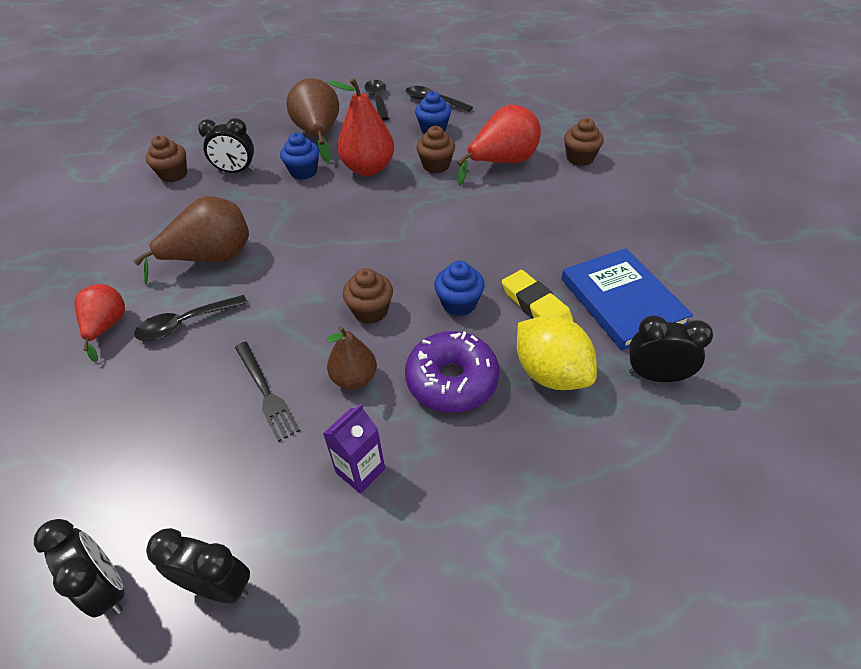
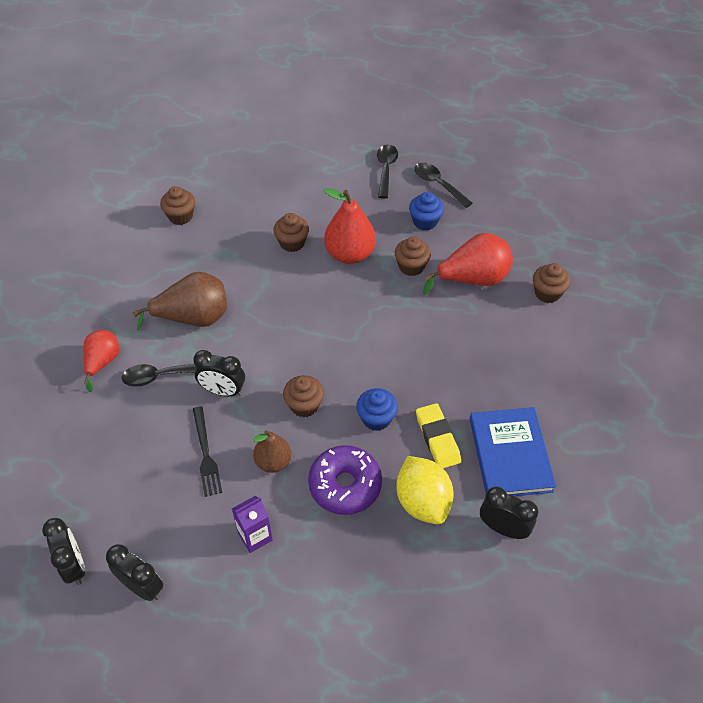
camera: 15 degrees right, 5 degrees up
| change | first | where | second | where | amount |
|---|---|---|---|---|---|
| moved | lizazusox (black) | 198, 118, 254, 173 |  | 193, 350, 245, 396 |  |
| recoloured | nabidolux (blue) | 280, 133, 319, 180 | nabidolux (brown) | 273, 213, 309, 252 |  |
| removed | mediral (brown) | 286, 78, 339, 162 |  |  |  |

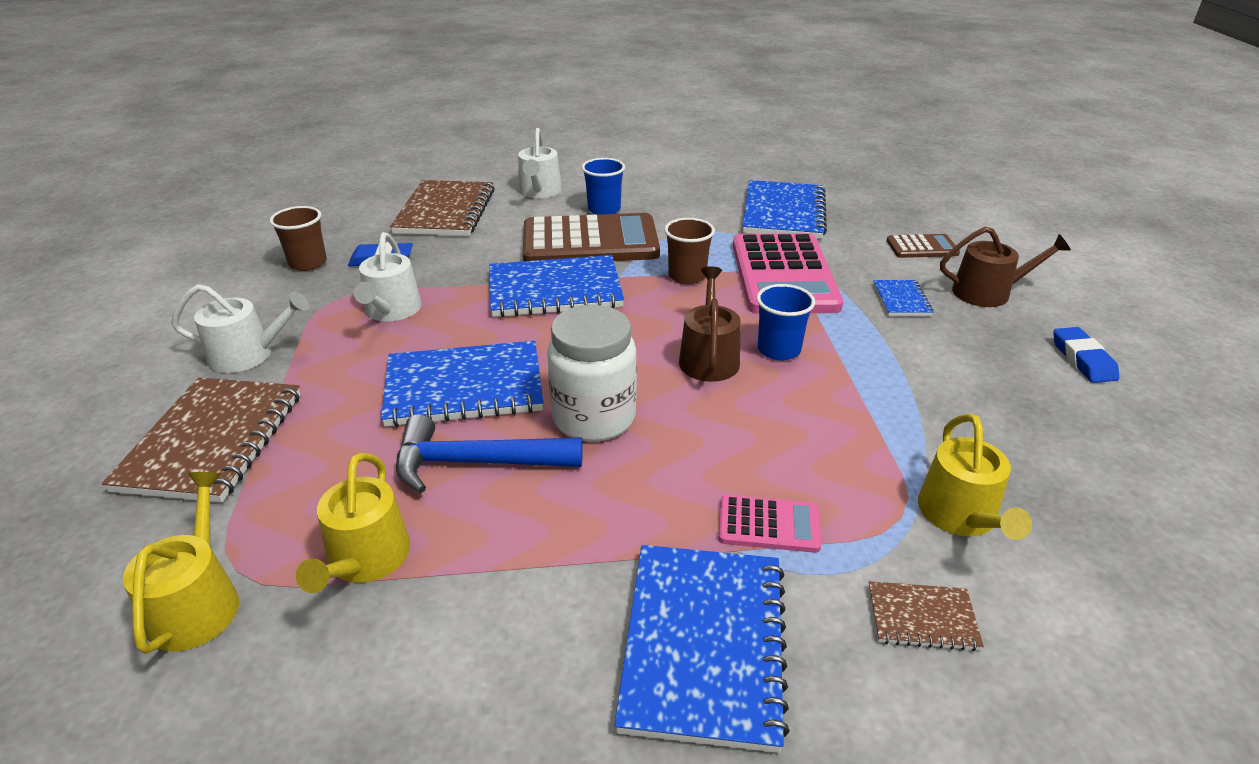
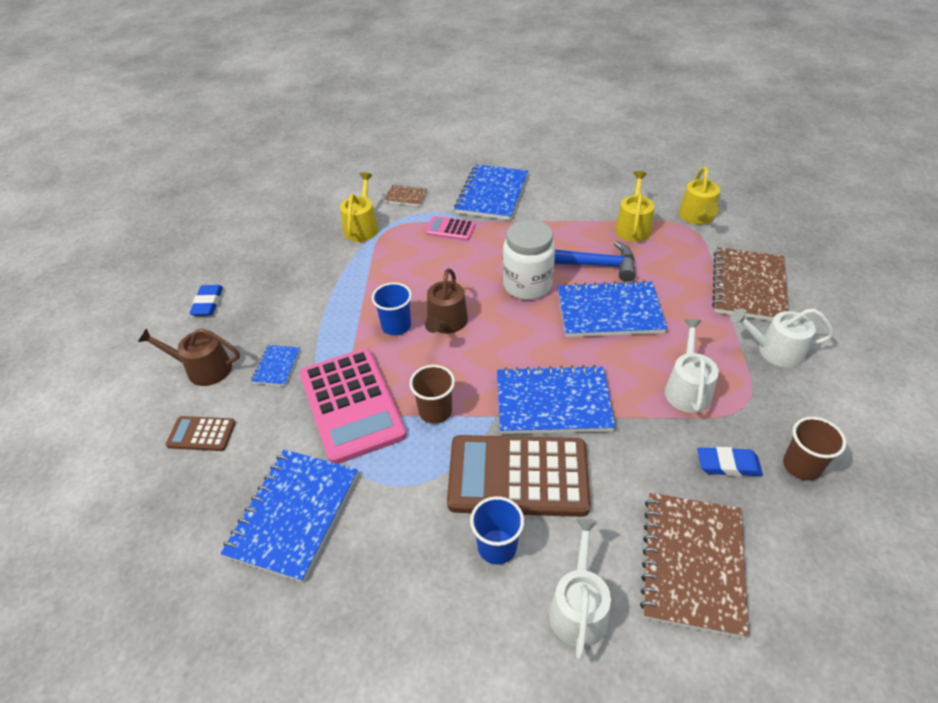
camera: 170 degrees left, 10 degrees up
| change | first | where | second | where | amount |
|---|---|---|---|---|---|
| turned | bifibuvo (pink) | 733, 233, 843, 314 |  | 299, 348, 407, 464 | 150 degrees clockwise |

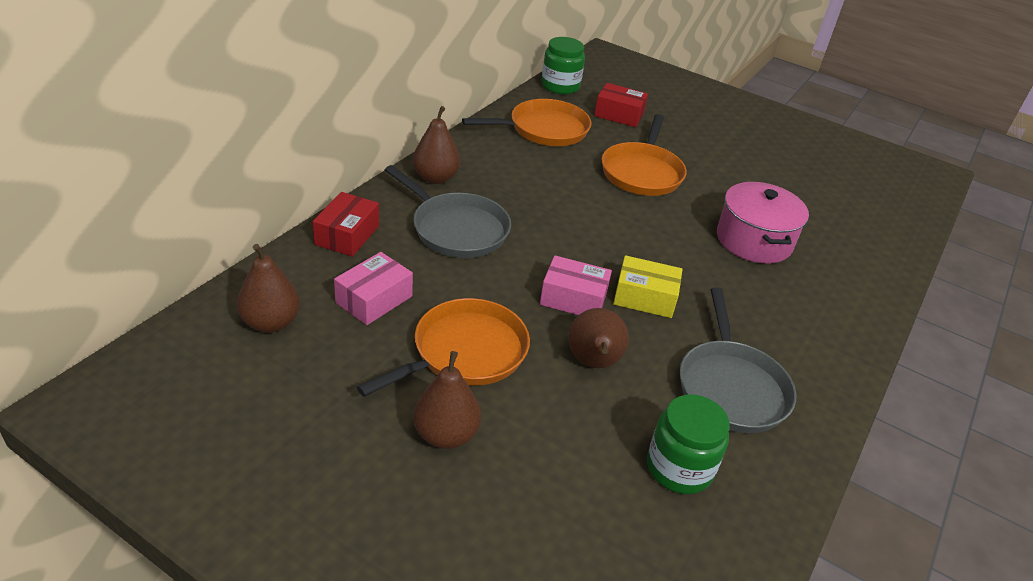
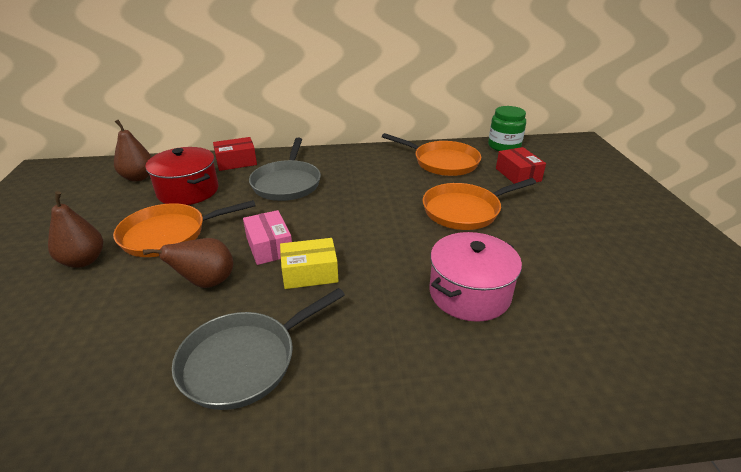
camera: 55 degrees right, 5 degrees down
| change | first | where | second | where | amount |
|---|---|---|---|---|---|
| replaced | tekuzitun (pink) | 334, 252, 413, 325 | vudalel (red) | 145, 147, 219, 205 |  |
| turned | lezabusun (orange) | 357, 298, 530, 397 |  | 113, 200, 256, 257 | 150 degrees clockwise |
| removed | mediral (brown) | 413, 106, 460, 184 |  |  |  |
| turned | tekuzitun (yellow) | 613, 255, 683, 318 |  | 280, 238, 339, 289 | 75 degrees counterclockwise |
| removed | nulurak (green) | 647, 394, 730, 494 |  |  |  |

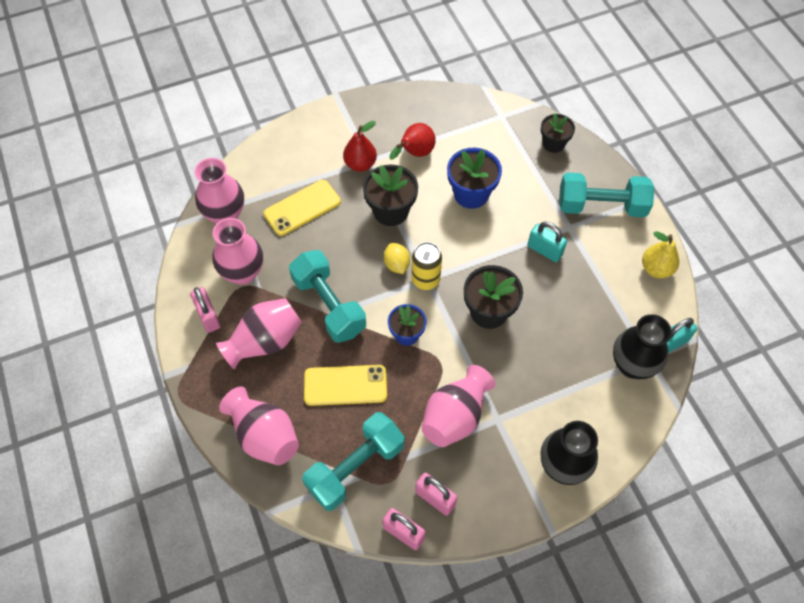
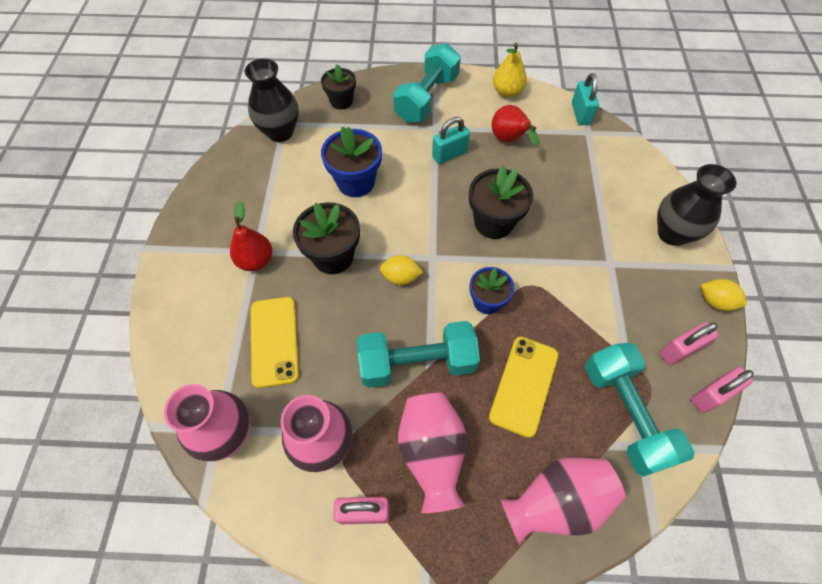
camera: 65 degrees left, 0 degrees up
| change | first | where | second | where | amount |
|---|---|---|---|---|---|
| moved | mediral (red) | 389, 123, 436, 160 |  | 492, 105, 539, 146 |  |
| removed | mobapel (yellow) | 412, 242, 442, 290 |  |  |  |
| removed | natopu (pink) | 421, 365, 495, 447 |  |  |  |
| moved | natopu (black) | 613, 314, 672, 379 |  | 245, 59, 299, 142 |  |
| added |  |  | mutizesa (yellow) | 701, 279, 747, 311 |  |

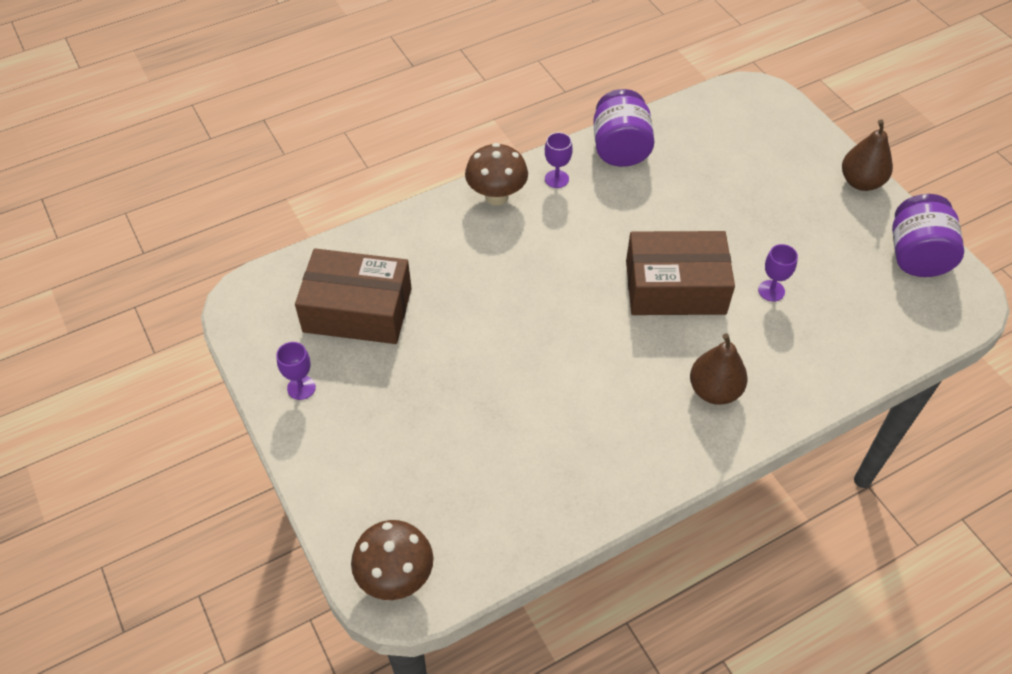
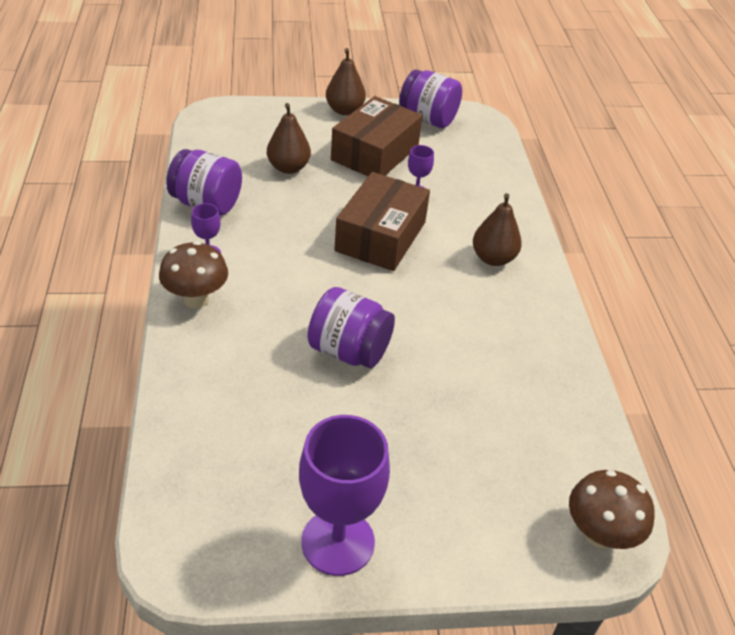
camera: 70 degrees left, 10 degrees down
| change | first | where | second | where | amount |
|---|---|---|---|---|---|
| resized | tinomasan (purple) | 276, 342, 316, 400 |  | 299, 415, 390, 576 | x2.18 |
| moved | tekuzitun (brown) | 295, 248, 412, 344 |  | 331, 96, 422, 176 |  |
| added |  |  | mediral (brown) | 267, 103, 311, 174 |  |
| added |  |  | nulurak (purple) | 308, 287, 395, 368 |  |

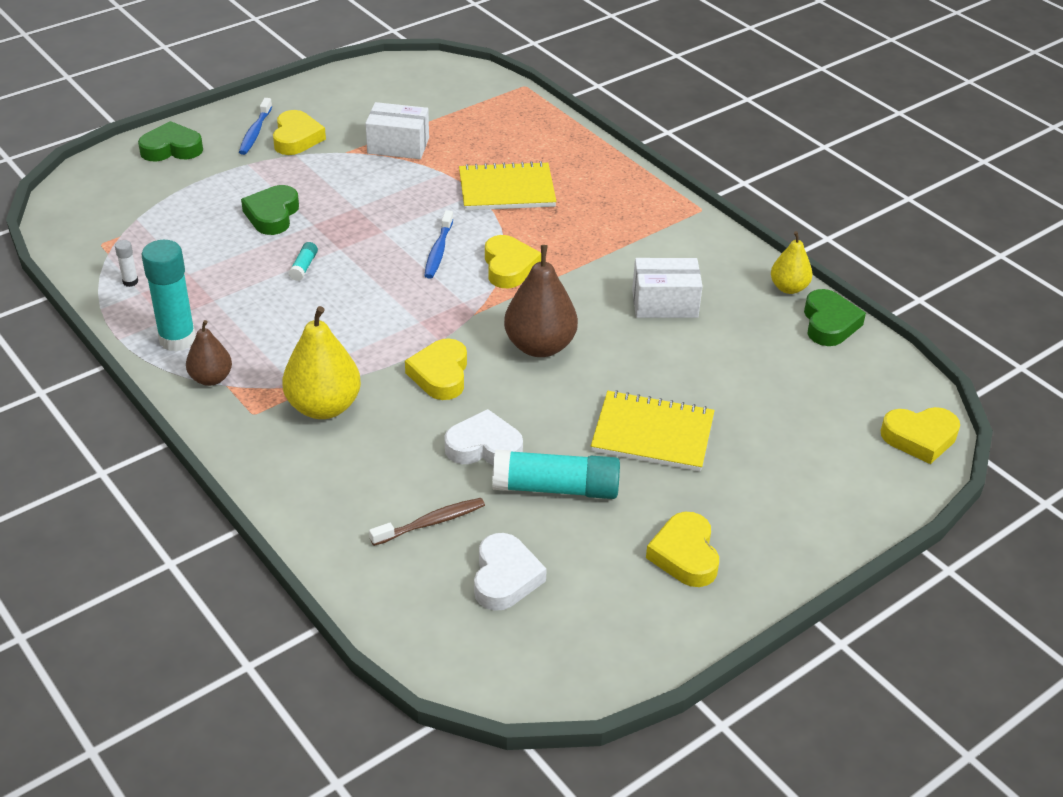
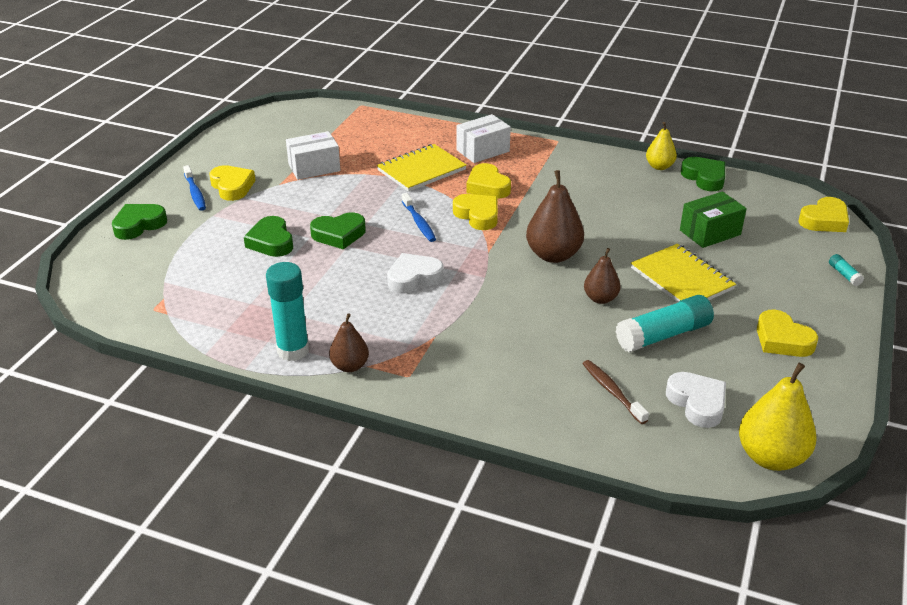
camera: 30 degrees left, 5 degrees down
| change | first | where | second | where | amount |
|---|---|---|---|---|---|
| removed | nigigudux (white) | 115, 240, 138, 287 |  |  |  |
| moved | mediral (yellow) | 282, 306, 361, 419 |  | 739, 363, 817, 471 |  |
| moved | nigigudux (turquoise) | 289, 242, 318, 281 |  | 829, 254, 864, 286 |  |
| turned | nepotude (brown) | 369, 498, 485, 546 |  | 582, 360, 649, 424 | 60 degrees counterclockwise |
| moved | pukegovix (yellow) | 405, 338, 467, 400 |  | 466, 163, 511, 199 |  |
| moved | pukegovix (white) | 445, 409, 523, 465 |  | 387, 253, 444, 294 |  |
| turned | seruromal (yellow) | 591, 390, 715, 472 |  | 631, 244, 736, 302 | 75 degrees clockwise |
| moved | tekuzitun (white) | 632, 258, 703, 318 |  | 456, 114, 511, 163 |  |
| added |  |  | pukegovix (green) | 310, 212, 366, 249 |  |
| added |  |  | mediral (brown) | 584, 248, 621, 304 |  |
| added |  |  | tekuzitun (green) | 680, 192, 747, 248 |  |

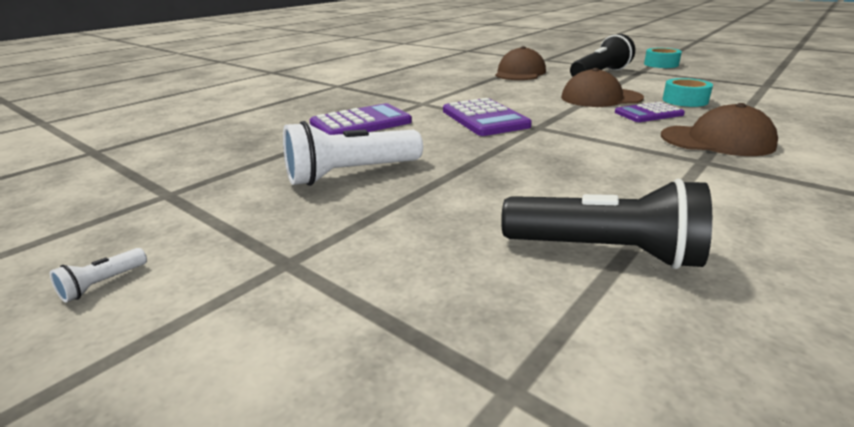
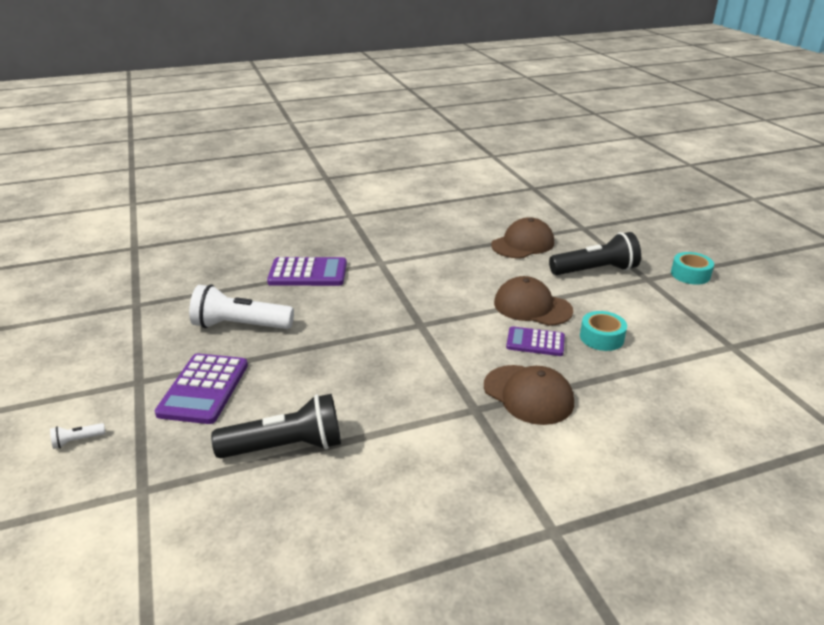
camera: 30 degrees right, 5 degrees up
| change | first | where | second | where | amount |
|---|---|---|---|---|---|
| moved | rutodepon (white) | 50, 248, 147, 302 |  | 50, 423, 105, 449 |  |
| moved | bifibuvo (purple) | 443, 98, 532, 136 |  | 155, 353, 248, 424 |  |
| turned | rutodepon (black) | 501, 178, 712, 269 |  | 211, 394, 341, 458 | 60 degrees counterclockwise |

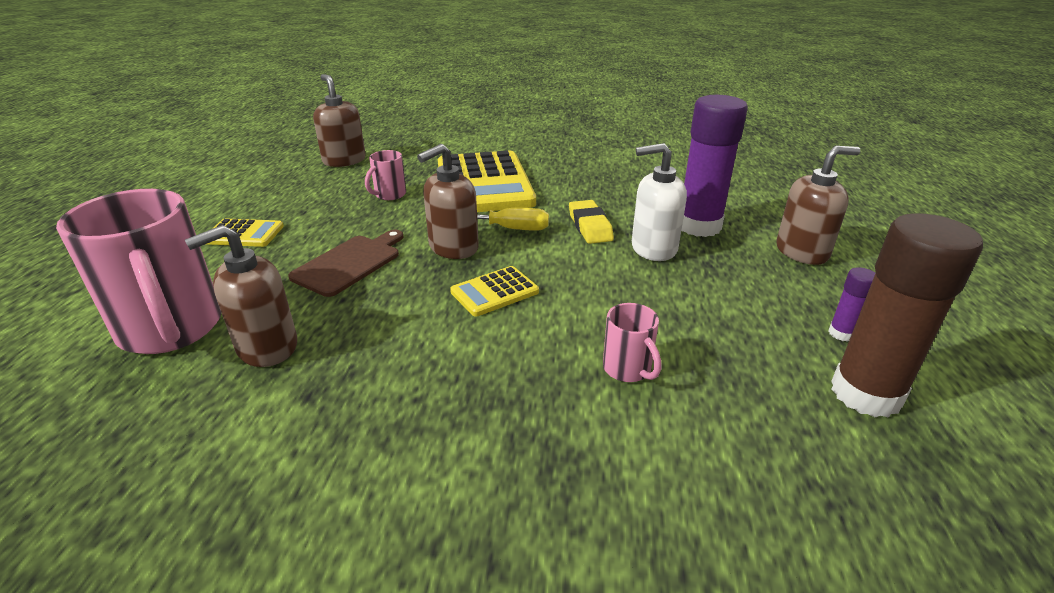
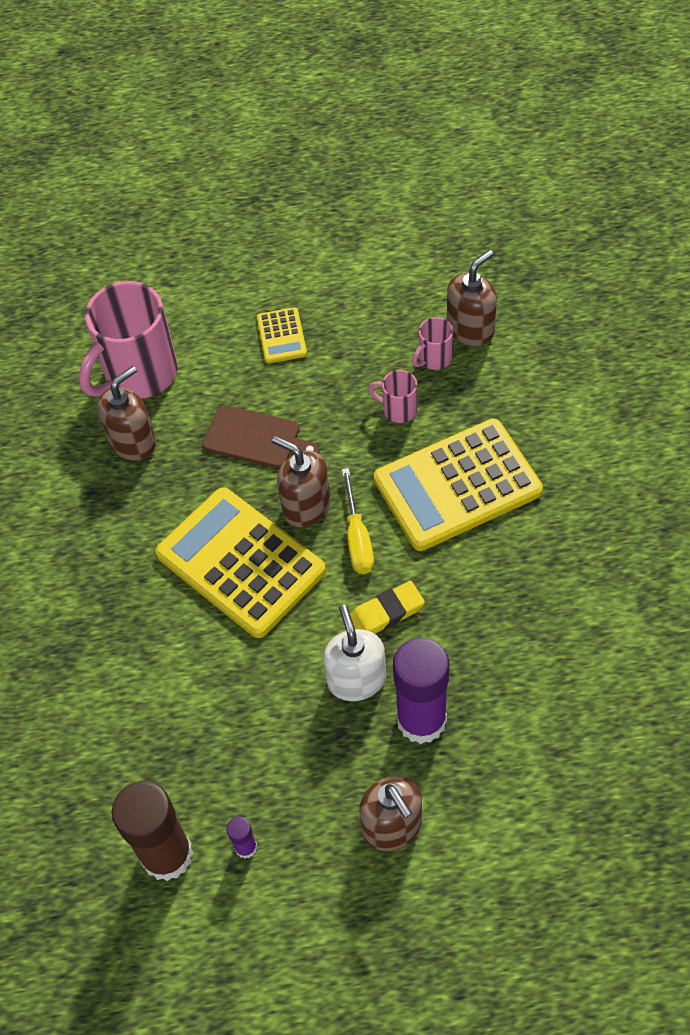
camera: 80 degrees right, 25 degrees up
| change | first | where | second | where | amount |
|---|---|---|---|---|---|
| turned | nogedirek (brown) | 185, 225, 297, 367 |  | 97, 366, 156, 461 | 90 degrees clockwise |
| resized | bifibuvo (yellow) | 450, 266, 539, 316 |  | 155, 487, 326, 638 | x2.19 |
| moved | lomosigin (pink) | 603, 303, 661, 382 |  | 412, 317, 453, 370 |  |

